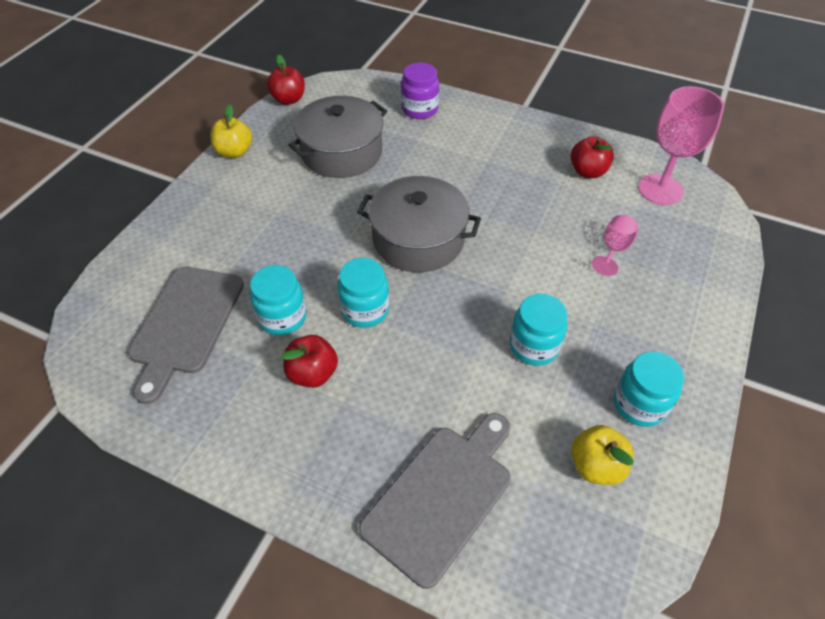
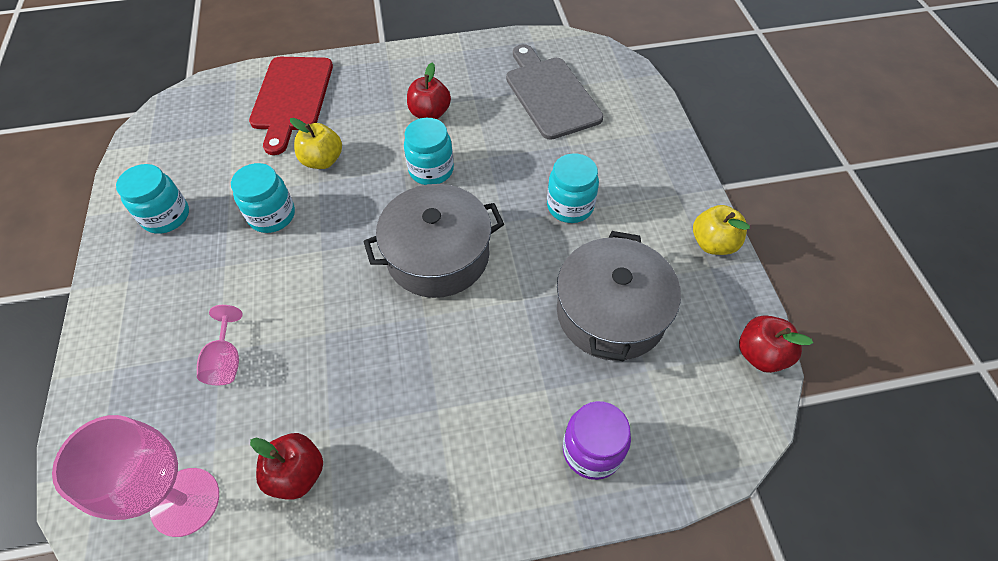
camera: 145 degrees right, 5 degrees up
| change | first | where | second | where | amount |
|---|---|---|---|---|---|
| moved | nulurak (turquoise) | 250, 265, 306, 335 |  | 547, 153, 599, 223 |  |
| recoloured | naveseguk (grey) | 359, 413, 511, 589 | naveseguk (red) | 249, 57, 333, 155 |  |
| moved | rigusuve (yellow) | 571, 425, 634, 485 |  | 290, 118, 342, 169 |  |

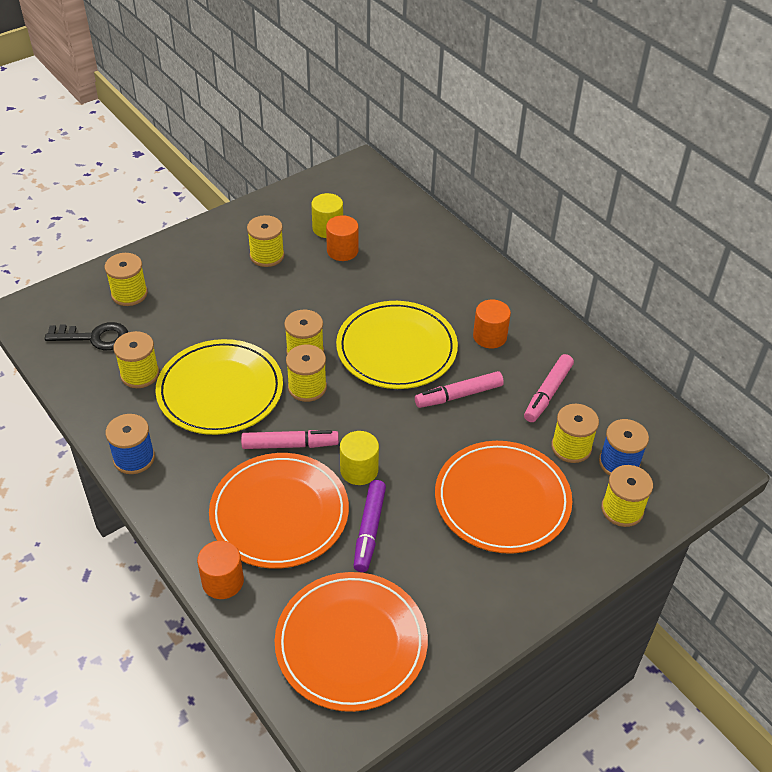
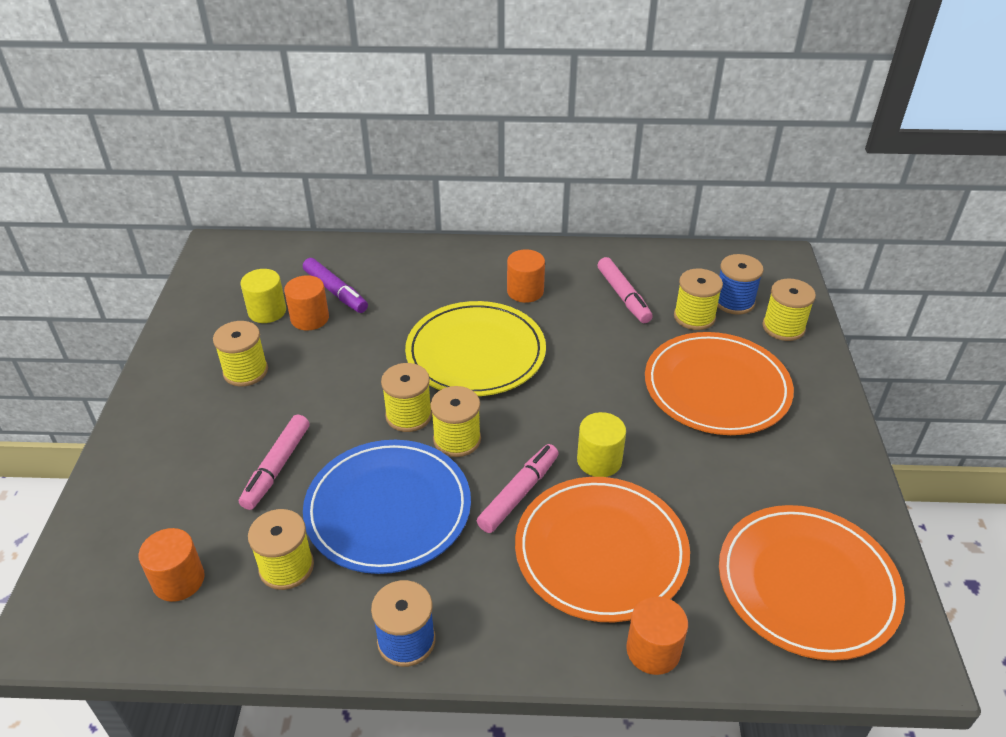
camera: 50 degrees left, 5 degrees down
| change | first | where | second | where | amount |
|---|---|---|---|---|---|
| replaced | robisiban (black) | 45, 322, 128, 350 | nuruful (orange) | 139, 528, 205, 602 |  |
| removed | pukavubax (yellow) | 105, 253, 148, 306 |  |  |  |
| recoloured | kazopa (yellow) | 155, 339, 283, 435 | kazopa (blue) | 303, 440, 471, 574 |  |
| moved | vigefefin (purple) | 354, 480, 386, 572 |  | 303, 258, 368, 313 |  |
| moved | vigefefin (pink) | 415, 371, 504, 408 |  | 239, 415, 309, 510 |  |

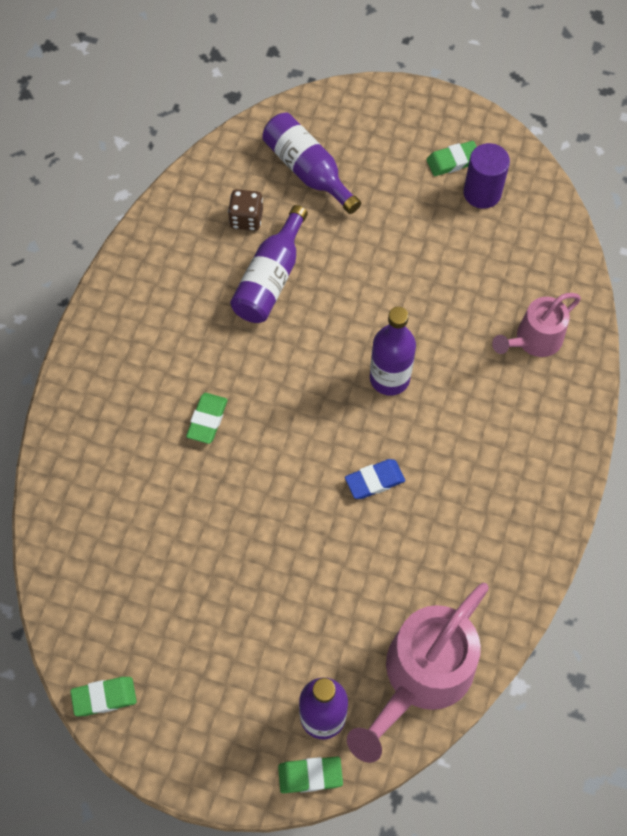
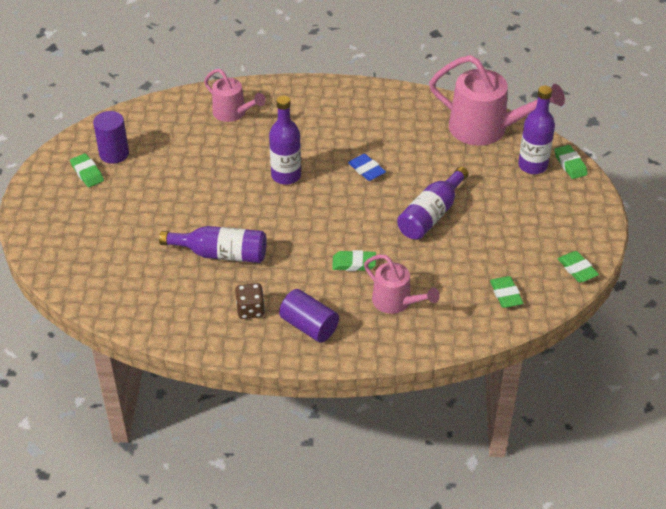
camera: 105 degrees left, 20 degrees down
| change | first | where | second | where | amount |
|---|---|---|---|---|---|
| moved | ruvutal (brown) | 228, 189, 263, 231 |  | 235, 283, 265, 319 |  |
| moved | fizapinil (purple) | 262, 113, 361, 214 |  | 397, 166, 469, 240 |  |
| added |  |  | nuruful (purple) | 279, 289, 339, 343 |  |
| added |  |  | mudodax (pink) | 364, 254, 440, 314 |  |
| added |  |  | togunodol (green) | 490, 276, 523, 308 |  |

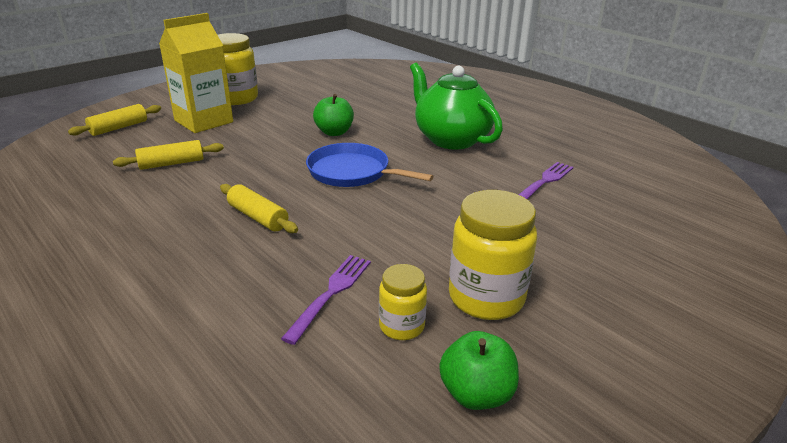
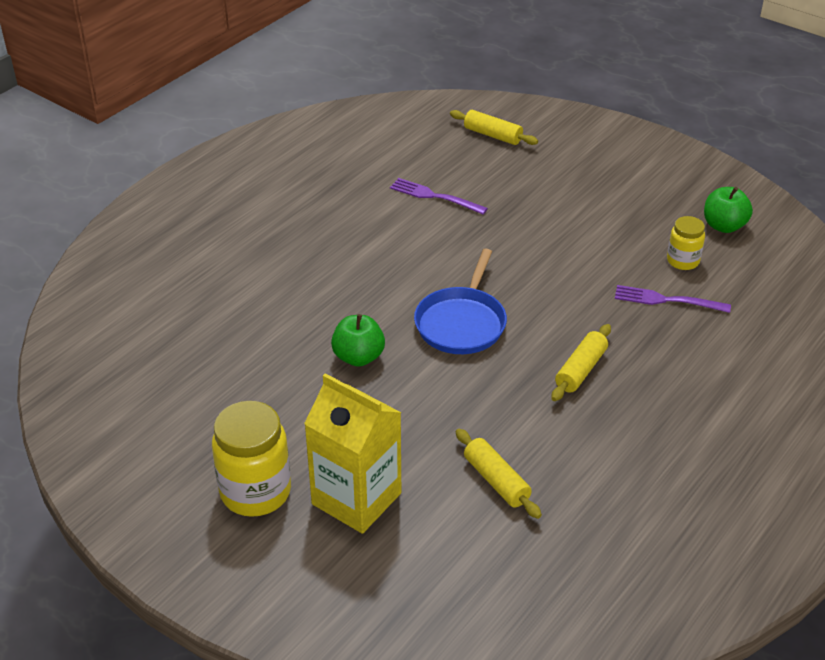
camera: 100 degrees left, 10 degrees up
| change | first | where | second | where | amount |
|---|---|---|---|---|---|
| moved | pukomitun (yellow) | 68, 104, 161, 136 |  | 450, 110, 538, 145 |  |
| removed | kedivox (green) | 410, 63, 503, 150 |  |  |  |
| removed | nulurak (yellow) | 449, 190, 537, 320 |  |  |  |

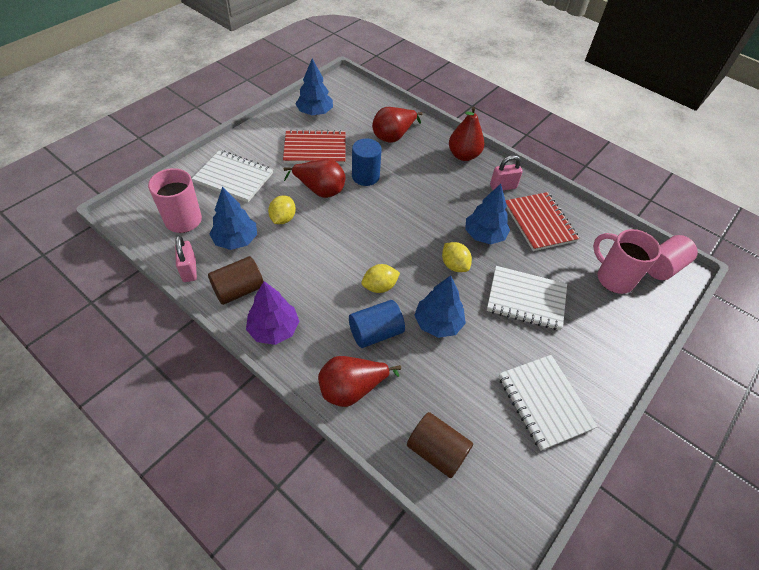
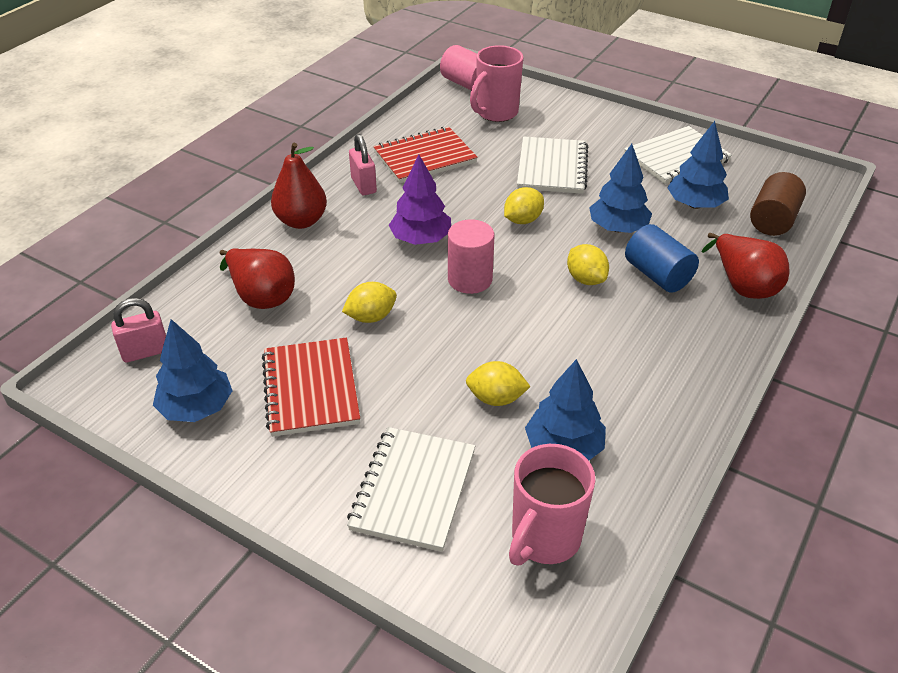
camera: 95 degrees left, 10 degrees down
| change | first | where | second | where | amount |
|---|---|---|---|---|---|
| moved | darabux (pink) | 175, 235, 197, 282 |  | 111, 298, 166, 362 |  |
| removed | nuruful (brown) | 208, 256, 264, 305 |  |  |  |
| moved | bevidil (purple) | 246, 281, 300, 345 |  | 389, 155, 451, 245 |  |
| removed | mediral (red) | 284, 159, 345, 198 |  |  |  |
| replaced | nuruful (blue) | 352, 139, 382, 186 | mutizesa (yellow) | 342, 282, 397, 323 |  |
| moved | bevidil (blue) | 465, 184, 510, 244 |  | 667, 121, 729, 209 |  |
| added |  |  | nuruful (pink) | 448, 219, 494, 294 |  |

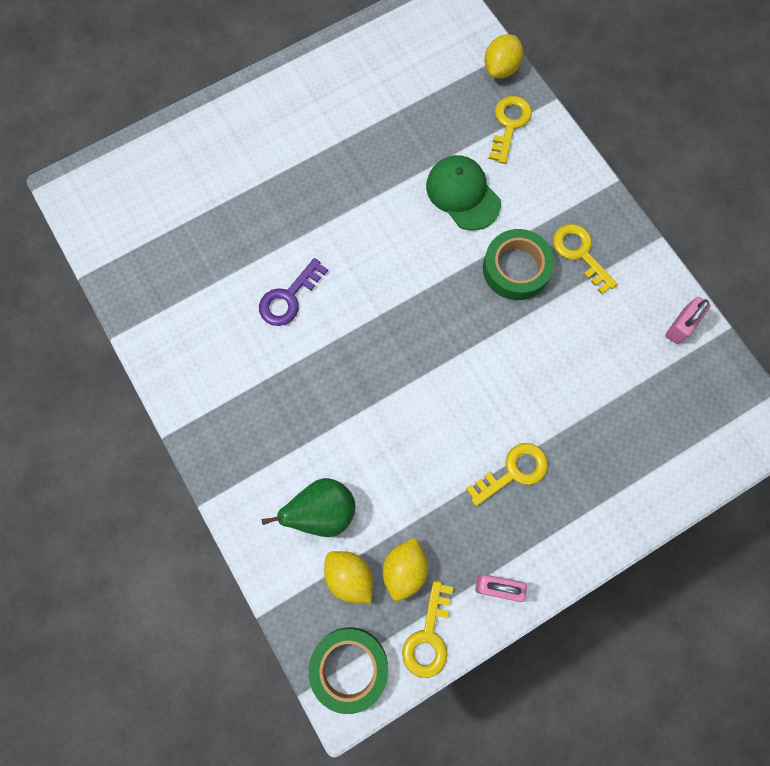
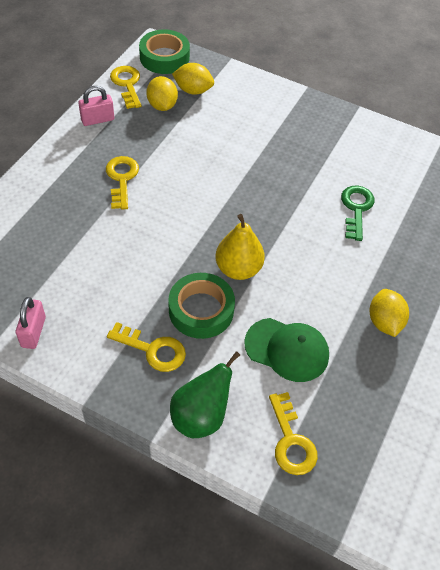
camera: 145 degrees right, 20 degrees down
| change | first | where | second | where | amount |
|---|---|---|---|---|---|
| recoloured | robisiban (purple) | 259, 258, 328, 326 | robisiban (green) | 341, 186, 375, 241 |  |
| moved | mediral (green) | 262, 478, 355, 537 |  | 170, 351, 240, 438 |  |
| turned | robisiban (yellow) | 466, 443, 548, 506 |  | 106, 156, 139, 209 | 150 degrees clockwise |
| moved | mutizesa (yellow) | 485, 34, 523, 78 |  | 369, 289, 409, 337 |  |
| added |  |  | mediral (yellow) | 216, 214, 265, 280 |  |

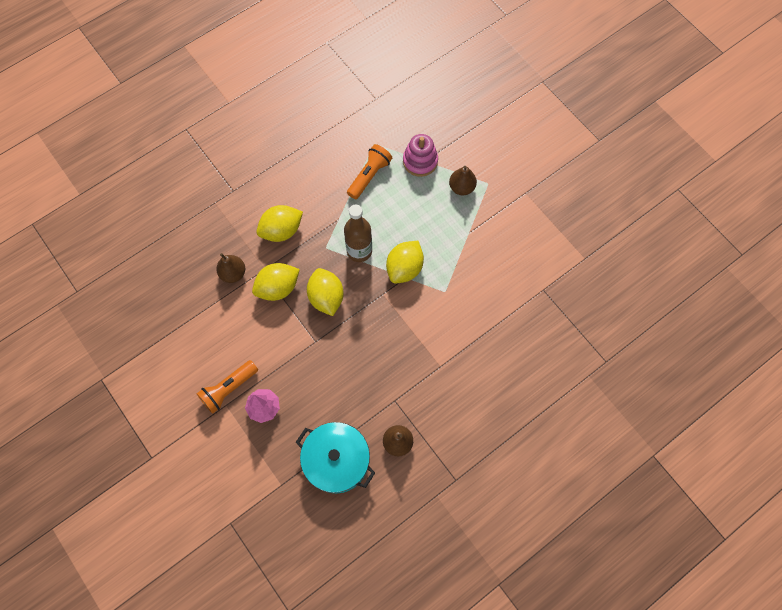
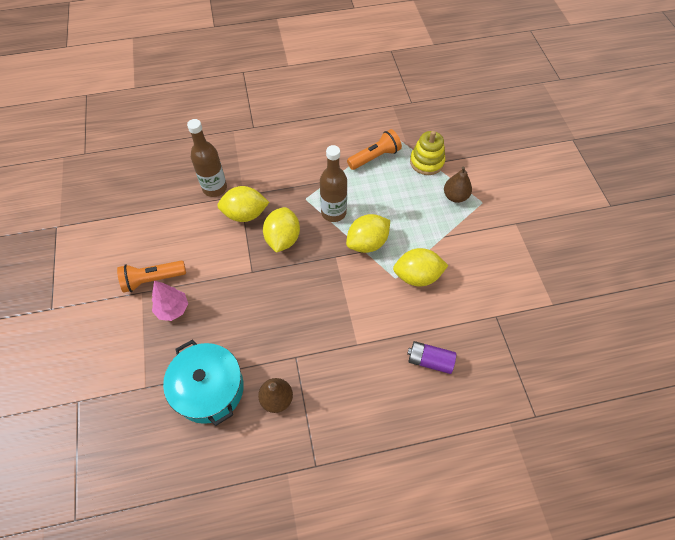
camera: 25 degrees right, 10 degrees down
| change | first | where | second | where | amount |
|---|---|---|---|---|---|
| replaced | mediral (brown) | 216, 253, 245, 283 | fizapinil (brown) | 187, 119, 227, 197 |  |
| moved | mutizesa (yellow) | 256, 205, 303, 242 |  | 393, 248, 449, 287 |  |
| recoloured | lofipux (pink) | 403, 134, 438, 177 | lofipux (yellow) | 410, 131, 445, 175 |  |
| added |  |  | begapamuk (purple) | 407, 341, 456, 374 |  |

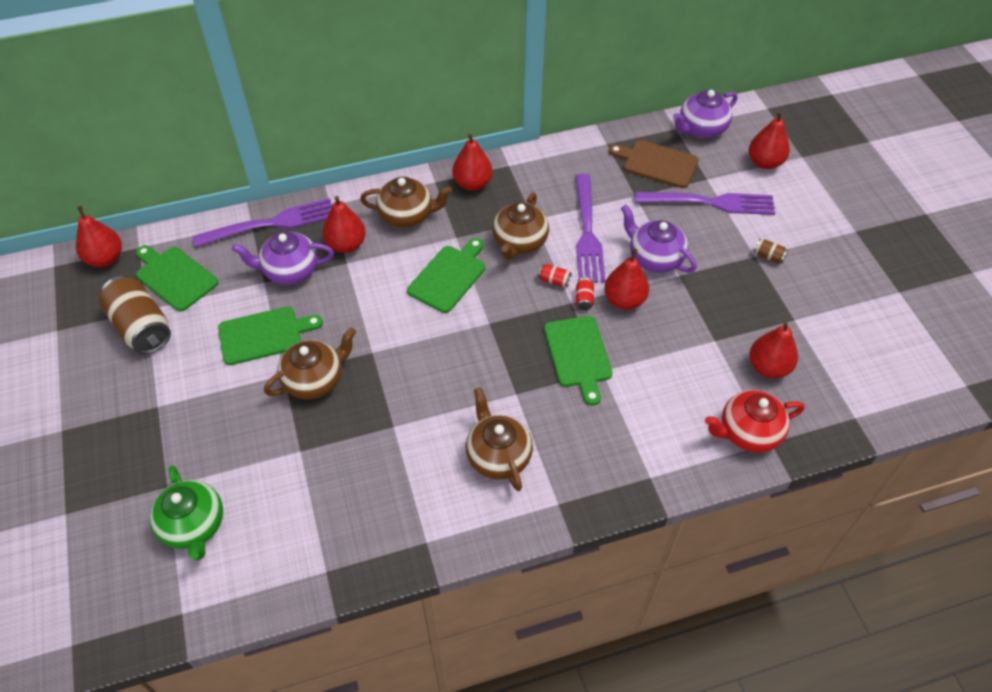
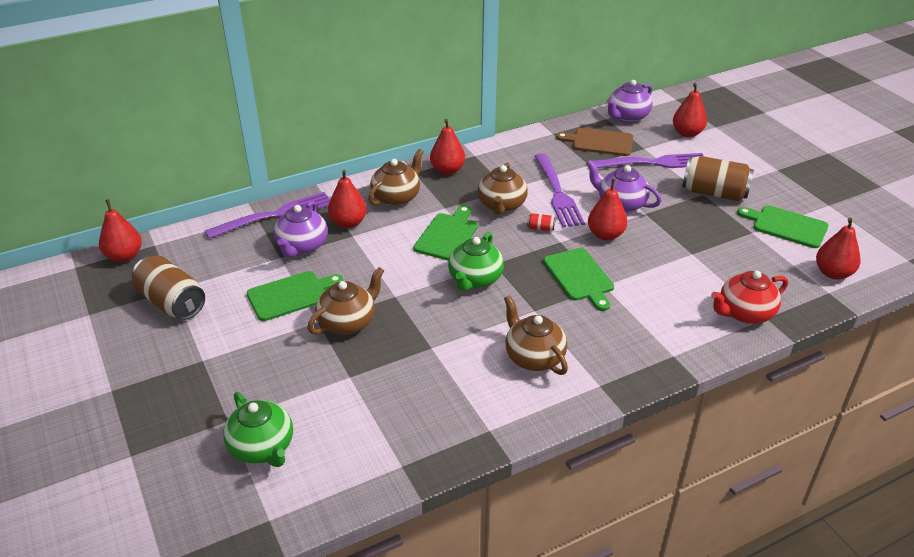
camera: 10 degrees left, 15 degrees down
| change | first | where | second | where | amount |
|---|---|---|---|---|---|
| moved | naveseguk (green) | 136, 245, 218, 311 |  | 737, 205, 829, 248 |  |
| turned | kedivox (purple) | 232, 232, 334, 285 |  | 274, 201, 328, 257 | 60 degrees counterclockwise |
| turned | kedivox (brown) | 360, 177, 452, 228 |  | 368, 149, 424, 206 | 45 degrees counterclockwise |
| removed | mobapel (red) | 576, 277, 594, 310 |  |  |  |
| moved | mediral (red) | 749, 320, 798, 378 |  | 816, 218, 861, 279 |  |
| resized | mobapel (brown) | 754, 239, 788, 263 |  | 682, 156, 754, 201 | x2.47 |
| added |  |  | kedivox (green) | 448, 232, 504, 291 |  |

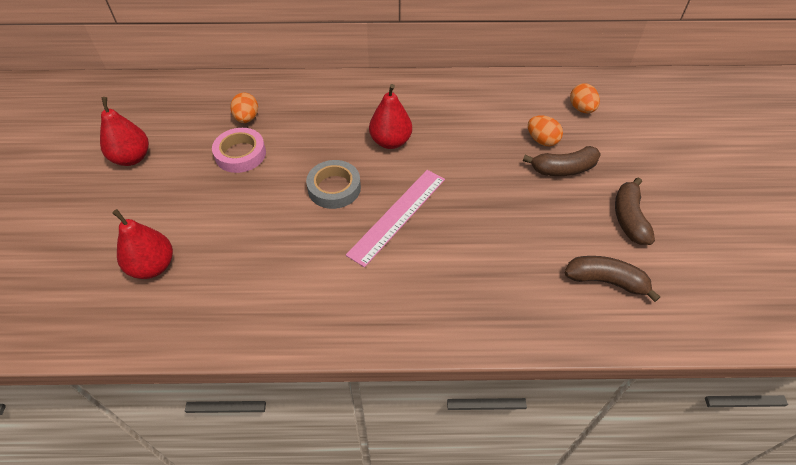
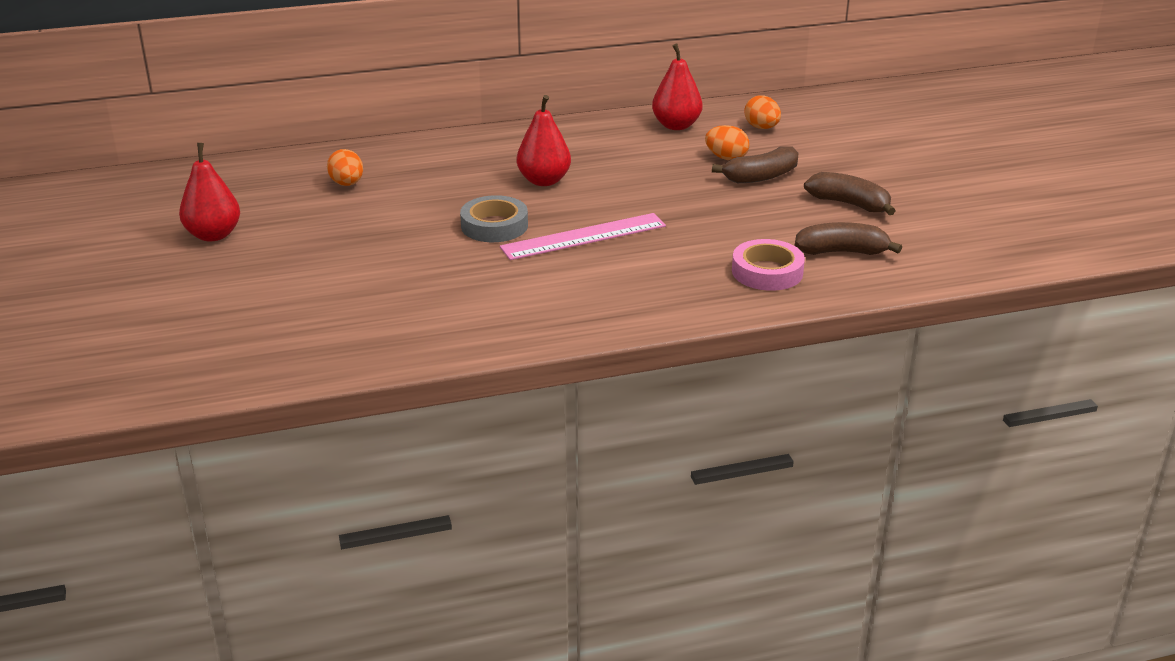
camera: 15 degrees left, 20 degrees down
| change | first | where | second | where | amount |
|---|---|---|---|---|---|
| moved | mediral (red) | 112, 209, 173, 279 |  | 652, 44, 702, 130 |  |
| moved | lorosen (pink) | 212, 128, 266, 173 |  | 732, 239, 805, 291 |  |
| turned | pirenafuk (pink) | 346, 170, 445, 267 |  | 500, 213, 666, 260 | 45 degrees clockwise |
| turned | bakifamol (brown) | 615, 177, 655, 245 |  | 804, 172, 896, 215 | 135 degrees clockwise |

